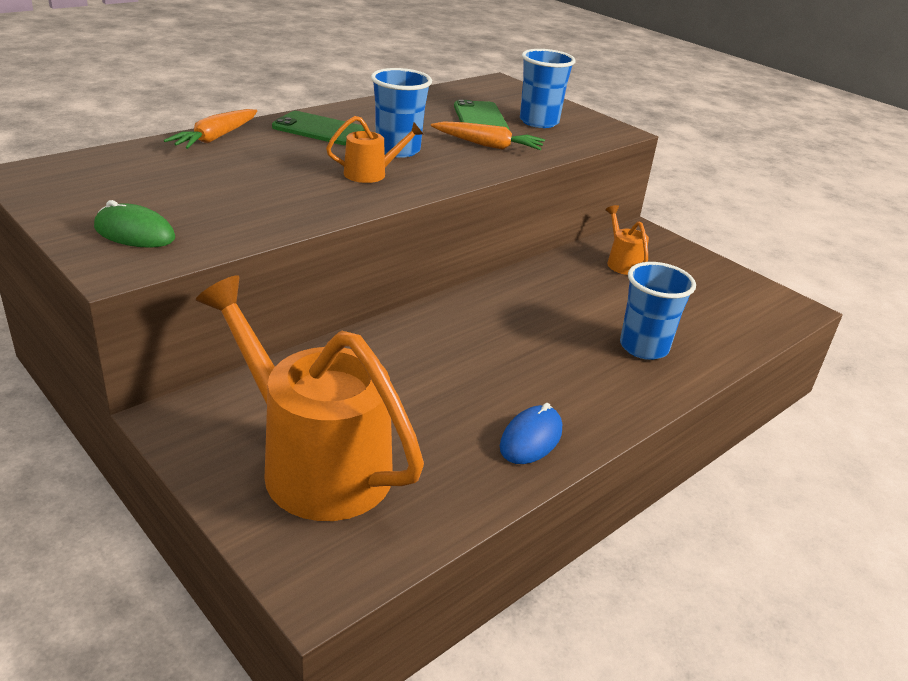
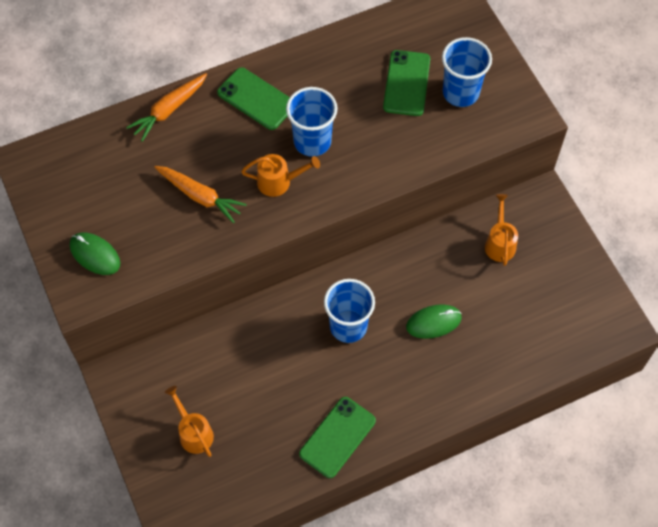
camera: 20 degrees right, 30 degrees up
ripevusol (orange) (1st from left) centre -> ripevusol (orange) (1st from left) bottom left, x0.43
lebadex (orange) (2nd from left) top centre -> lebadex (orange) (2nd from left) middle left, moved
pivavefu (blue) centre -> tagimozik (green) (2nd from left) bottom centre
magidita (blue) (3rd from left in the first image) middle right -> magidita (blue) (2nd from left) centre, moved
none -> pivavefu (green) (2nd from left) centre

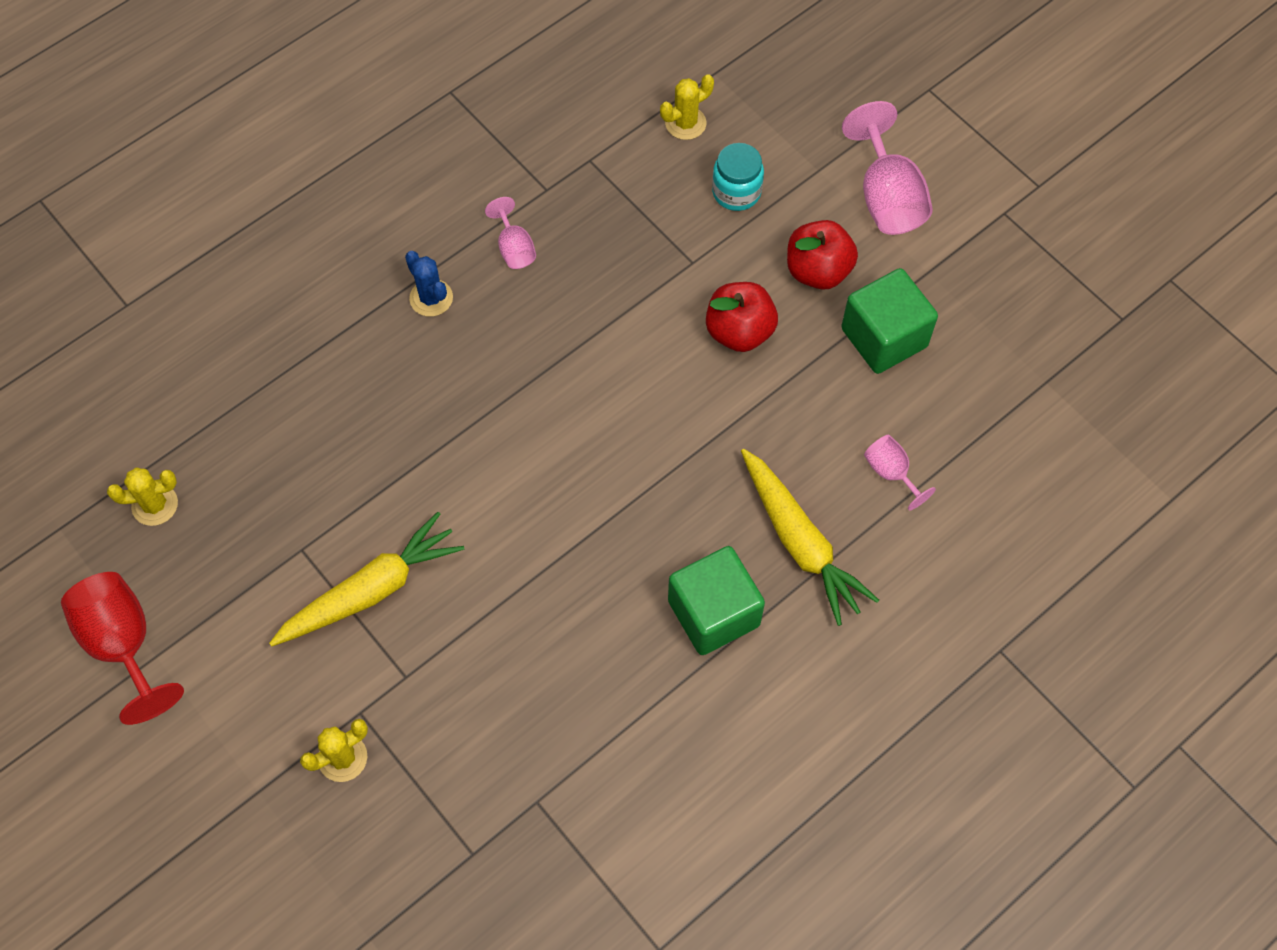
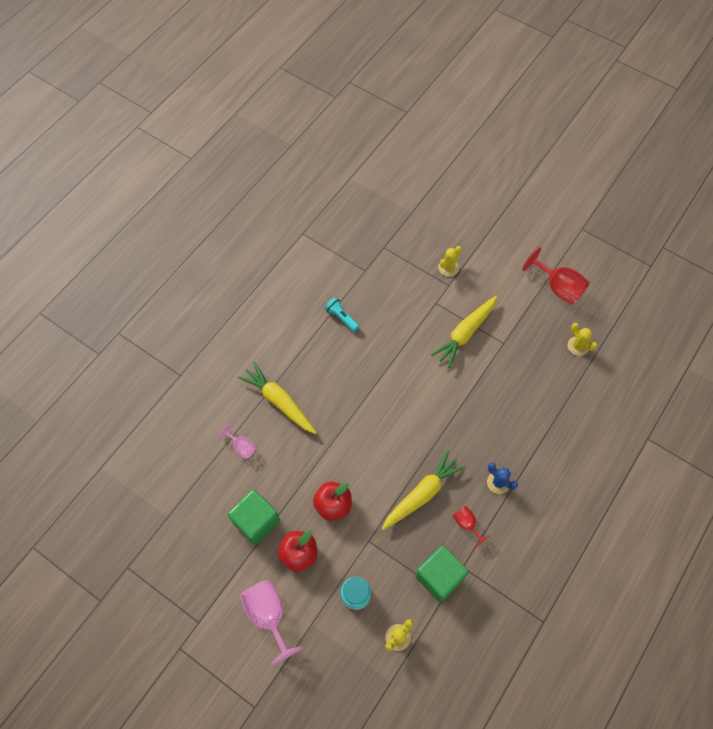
camera: 165 degrees right, 0 degrees up
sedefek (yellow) (1st from left in the first image) middle left -> sedefek (yellow) (3rd from left) middle right, 75 degrees clockwise
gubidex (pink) (1st from left) top centre -> gubidex (red) (1st from left) bottom centre
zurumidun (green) (1st from left in the first image) centre -> zurumidun (green) (2nd from left) bottom centre, moved
none -> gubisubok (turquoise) centre
none -> lebadex (yellow) (2nd from left) bottom centre

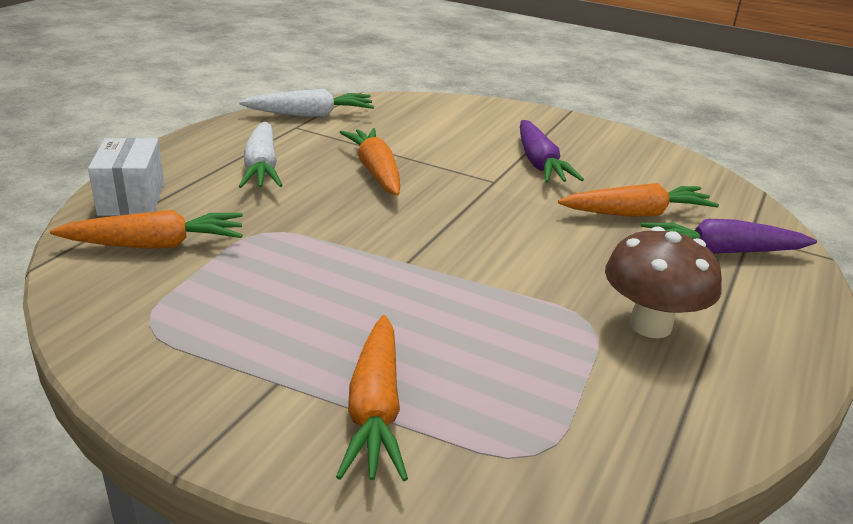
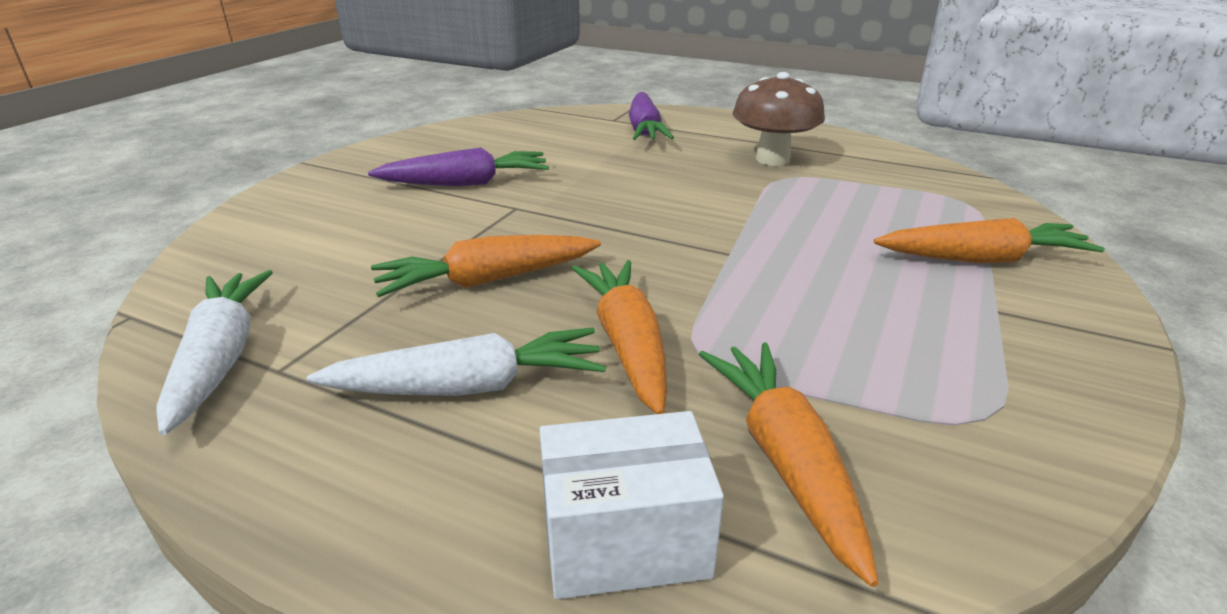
camera: 90 degrees left, 0 degrees up
lebadex (orange) (4th from left in the first image) middle right -> lebadex (orange) (2nd from left) centre, moved

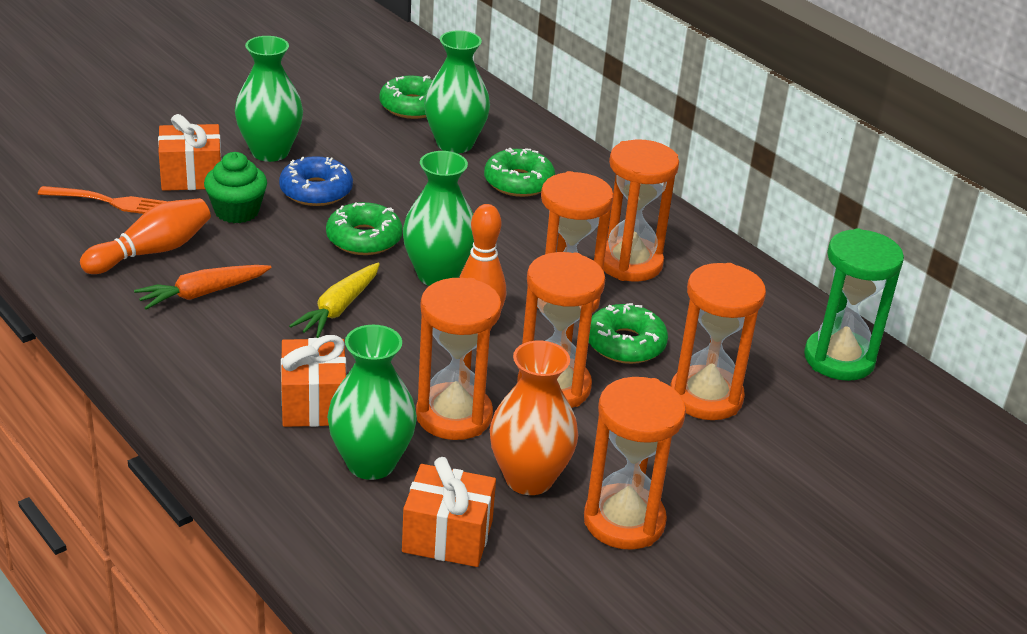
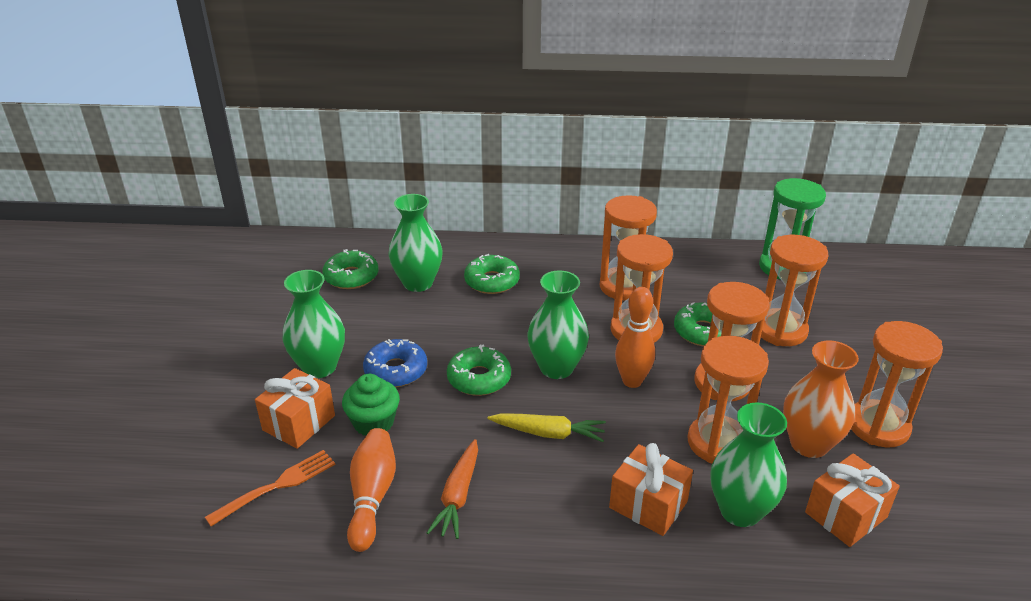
camera: 45 degrees left, 0 degrees up
lebadex (yellow) middle left -> lebadex (yellow) bottom centre, 60 degrees counterclockwise

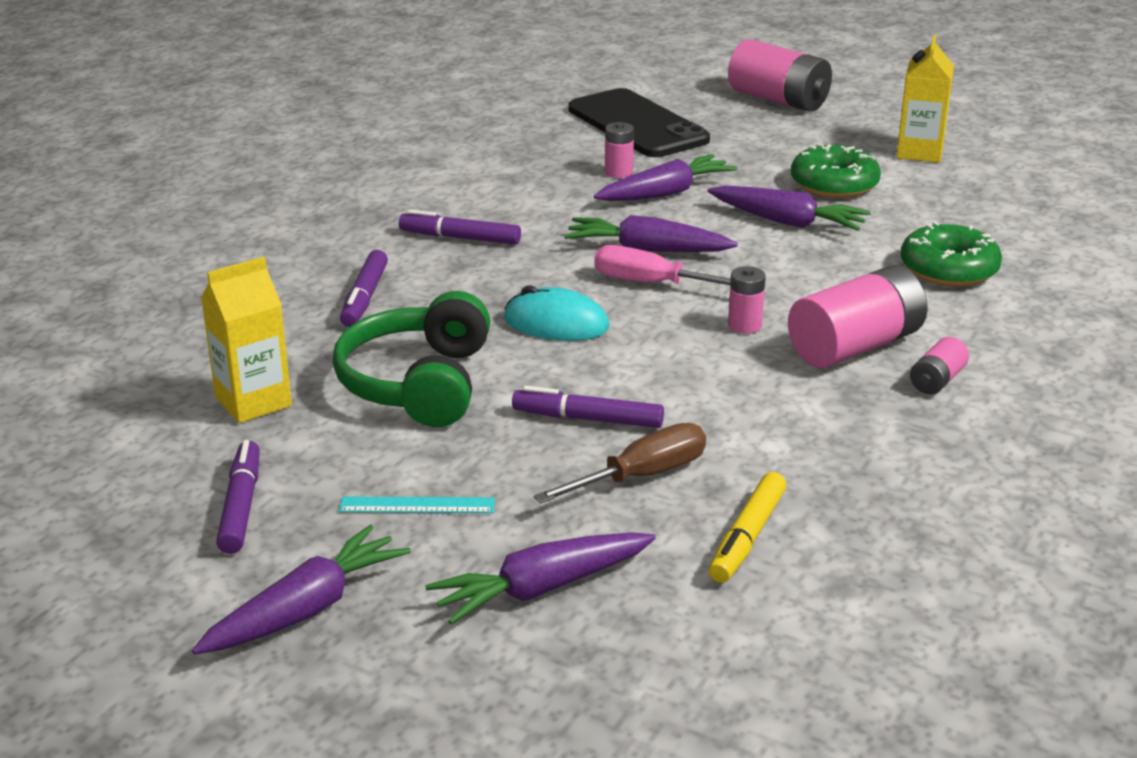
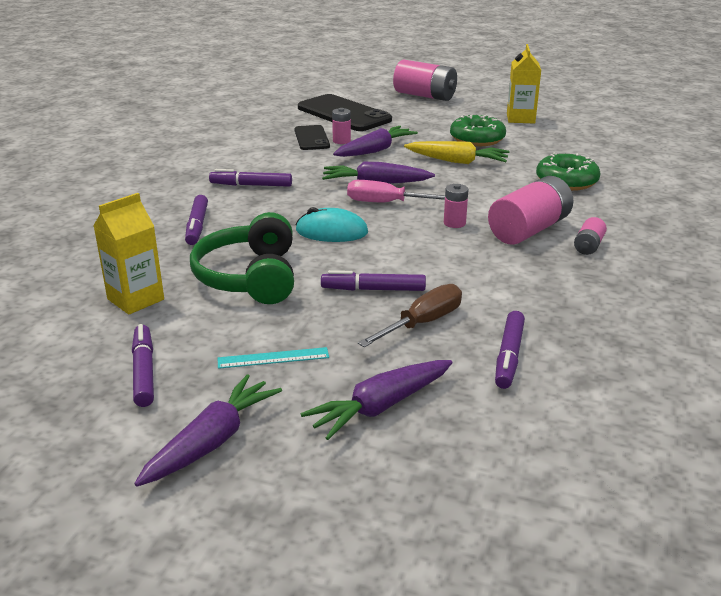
camera: 10 degrees left, 0 degrees up
lebadex (purple) (5th from left) top right -> lebadex (yellow) top centre
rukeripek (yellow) bottom centre -> rukeripek (purple) (5th from left) middle right
none -> tagimozik (black) (1st from left) top centre

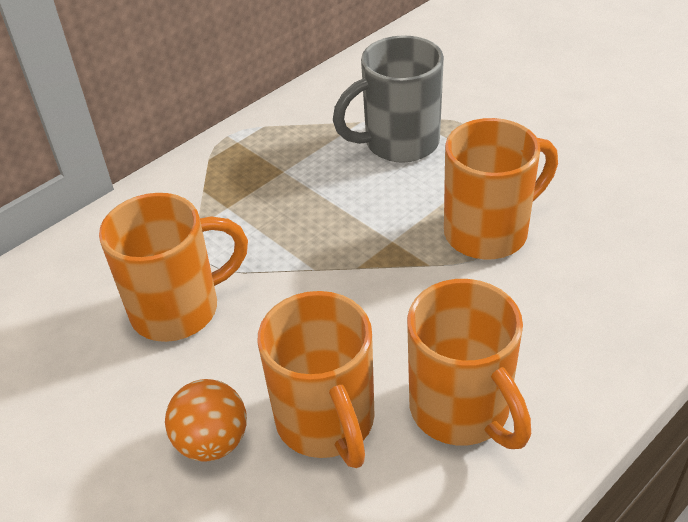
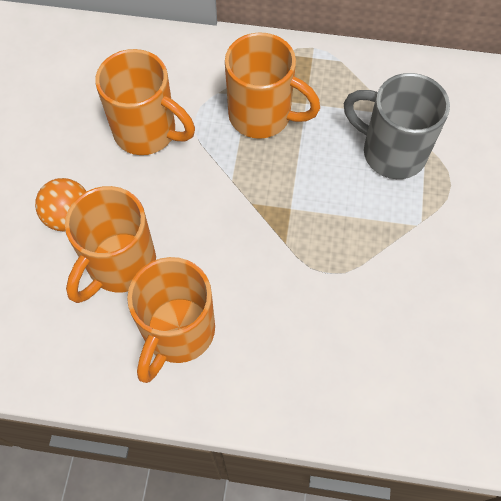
camera: 50 degrees right, 20 degrees up
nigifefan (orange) (4th from left) middle right -> nigifefan (orange) (4th from left) top centre, moved

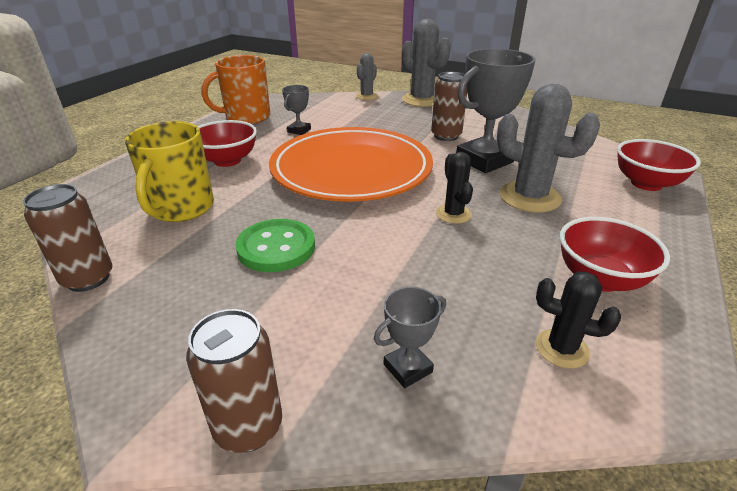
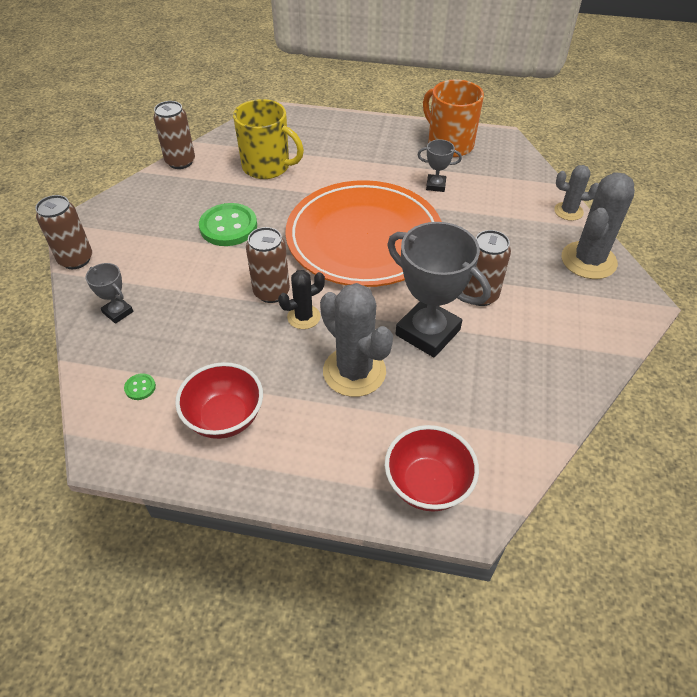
camera: 75 degrees right, 15 degrees up
nigifefan (yellow) middle left -> nigifefan (yellow) top centre, 150 degrees counterclockwise
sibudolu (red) (1st from left) top left -> none
sedefek (grey) (3rd from left in the first image) top right -> sedefek (grey) (1st from left) centre, 60 degrees counterclockwise
sedefek (black) (2nd from left) middle right -> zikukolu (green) (1st from left) middle left
none -> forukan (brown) (3rd from left) centre

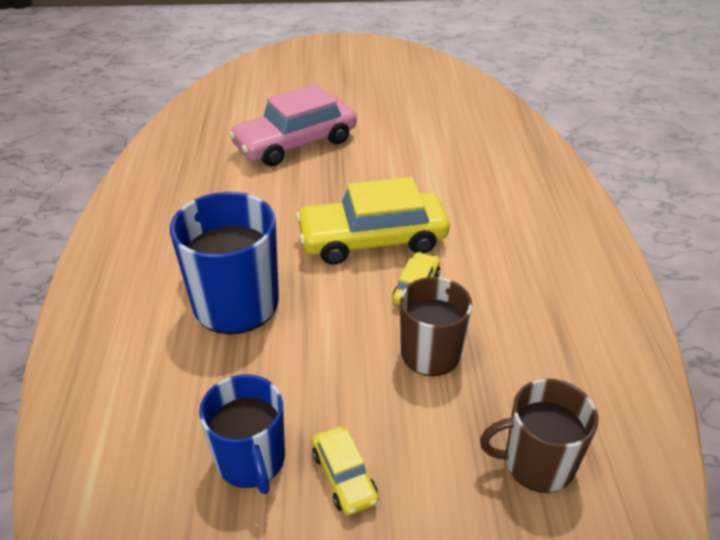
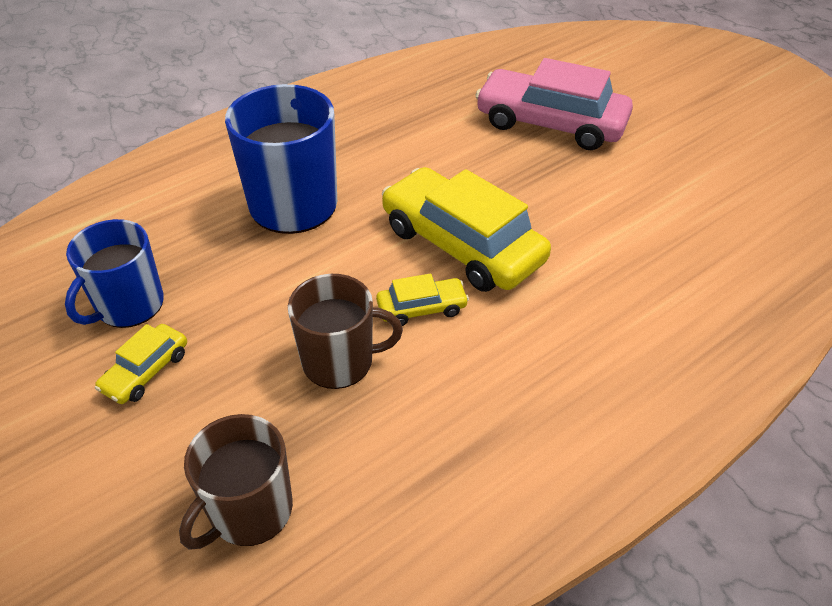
camera: 55 degrees right, 5 degrees up
nigifefan (brown) (2nd from left in the first image) bottom right -> nigifefan (brown) (1st from left) bottom left, 105 degrees counterclockwise

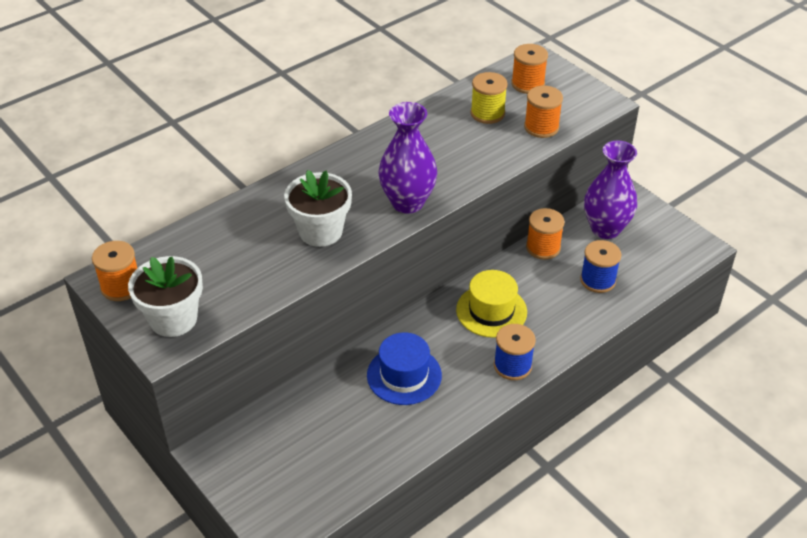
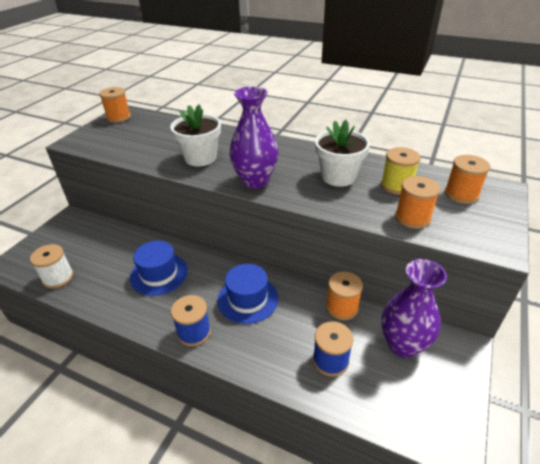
camera: 65 degrees right, 5 degrees down
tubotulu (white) (1st from left in the first image) middle left -> tubotulu (white) (2nd from left) top centre, moved
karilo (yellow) centre -> karilo (blue) (2nd from left) centre
none -> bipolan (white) middle left

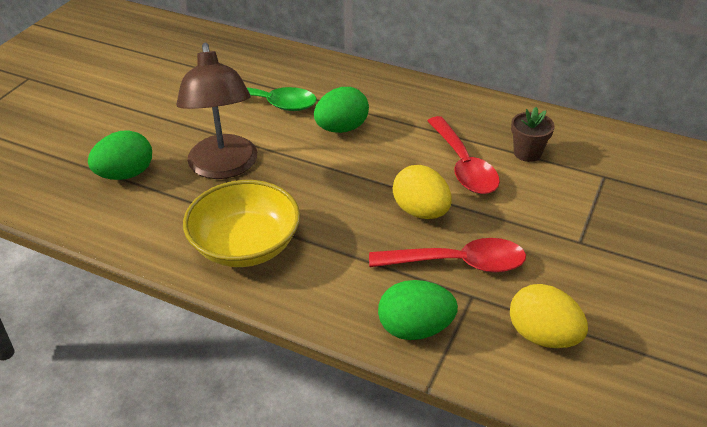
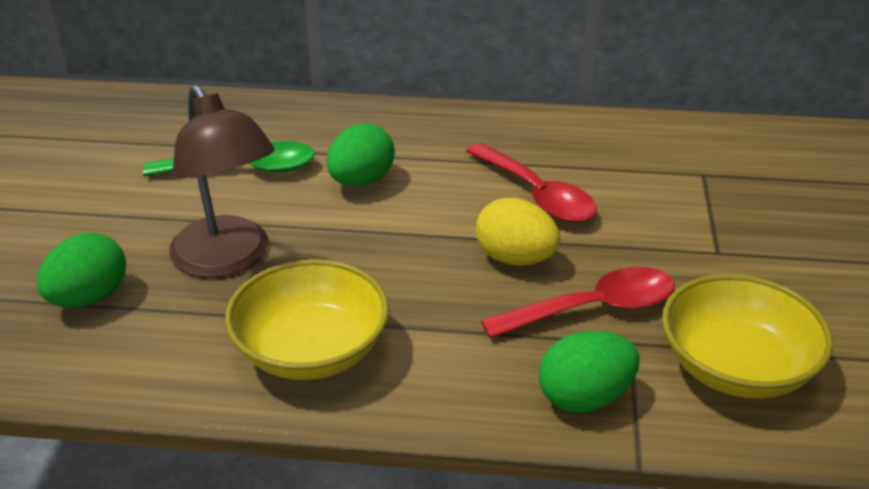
camera: 20 degrees left, 5 degrees down
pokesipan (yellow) (2nd from left) bottom right -> sibudolu (yellow) (2nd from left) bottom right
tubotulu (brown) top right -> none

